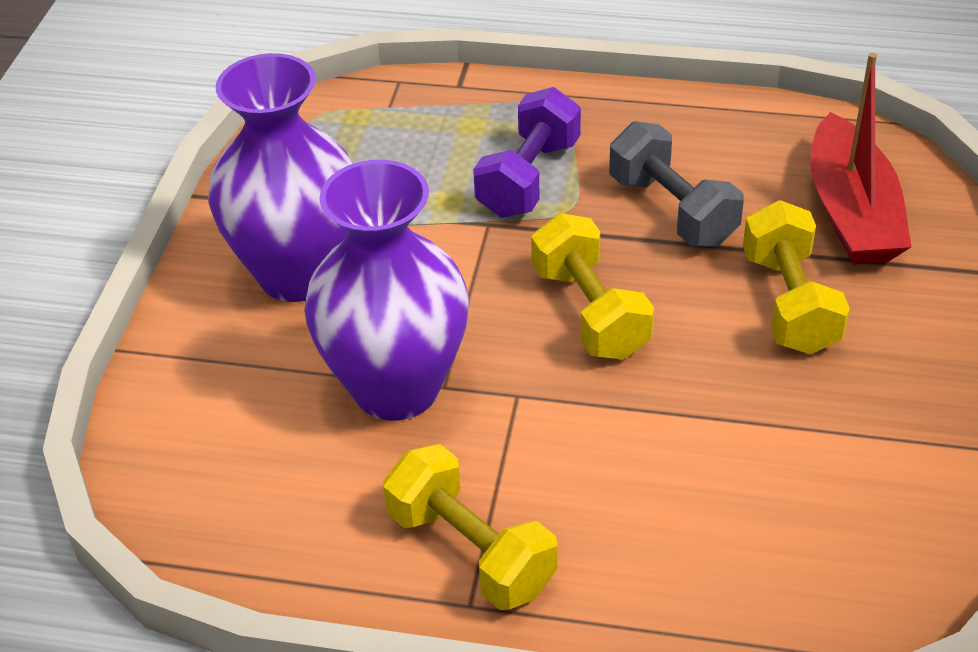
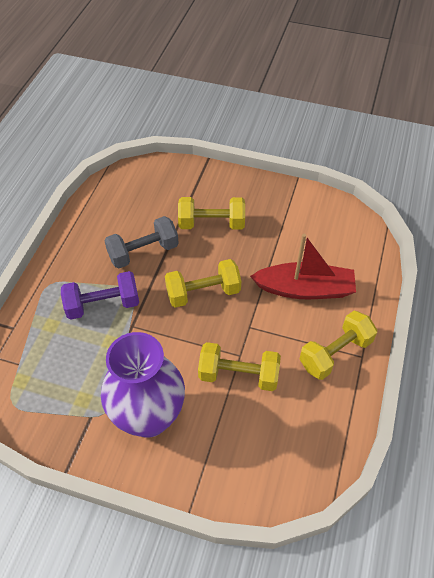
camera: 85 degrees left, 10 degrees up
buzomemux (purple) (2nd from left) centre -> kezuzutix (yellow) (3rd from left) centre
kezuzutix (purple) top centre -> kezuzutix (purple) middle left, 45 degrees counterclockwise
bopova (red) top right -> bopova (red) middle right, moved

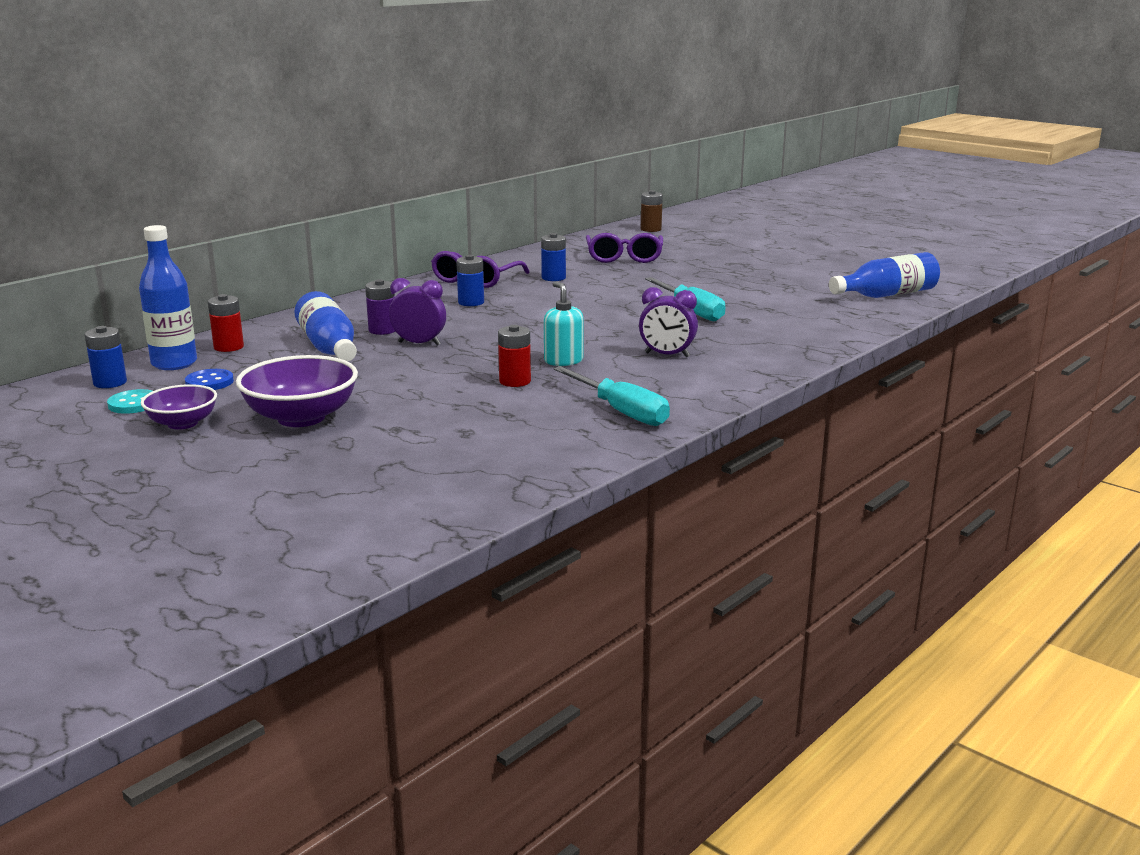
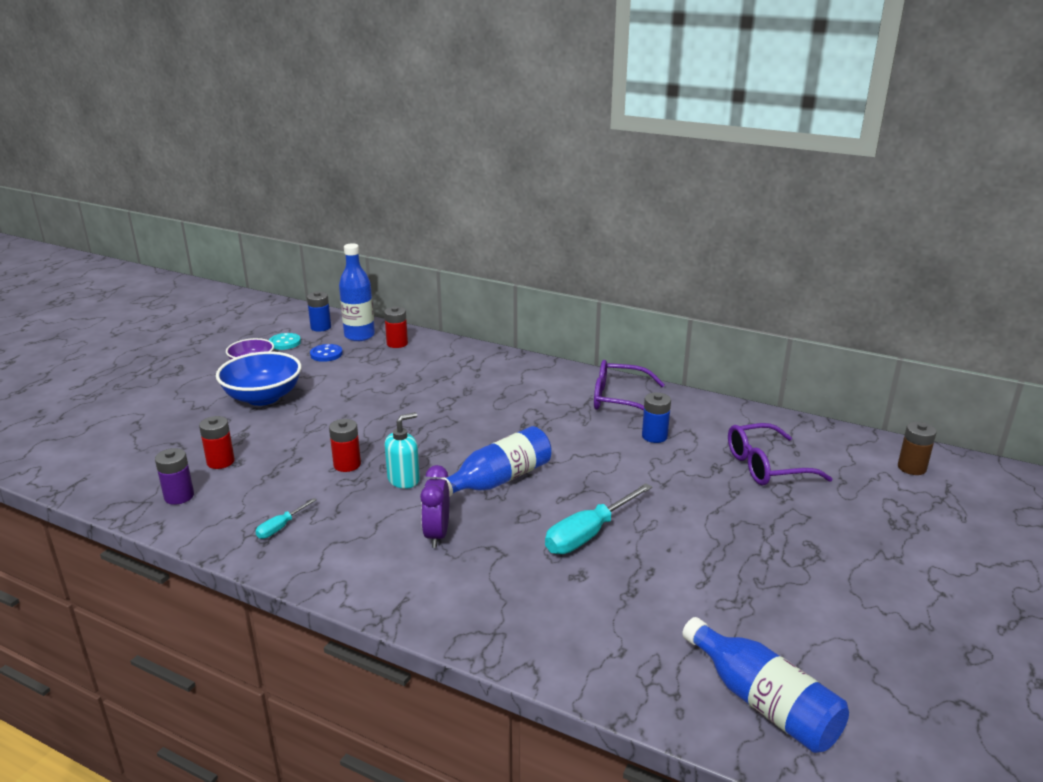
camera: 75 degrees right, 5 degrees up
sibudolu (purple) (2nd from left) middle left -> sibudolu (blue) middle left
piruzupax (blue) (2nd from left) middle left -> piruzupax (blue) (2nd from left) centre, moved
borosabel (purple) centre -> borosabel (purple) middle left, moved
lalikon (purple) (1st from left) centre -> none
borosabel (blue) (2nd from left) top centre -> none
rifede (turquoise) (1st from left) centre -> rifede (turquoise) (1st from left) middle left, x0.51
none -> borosabel (red) (1st from left) middle left

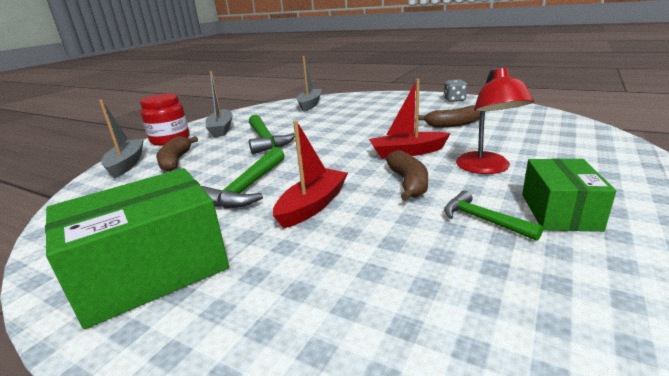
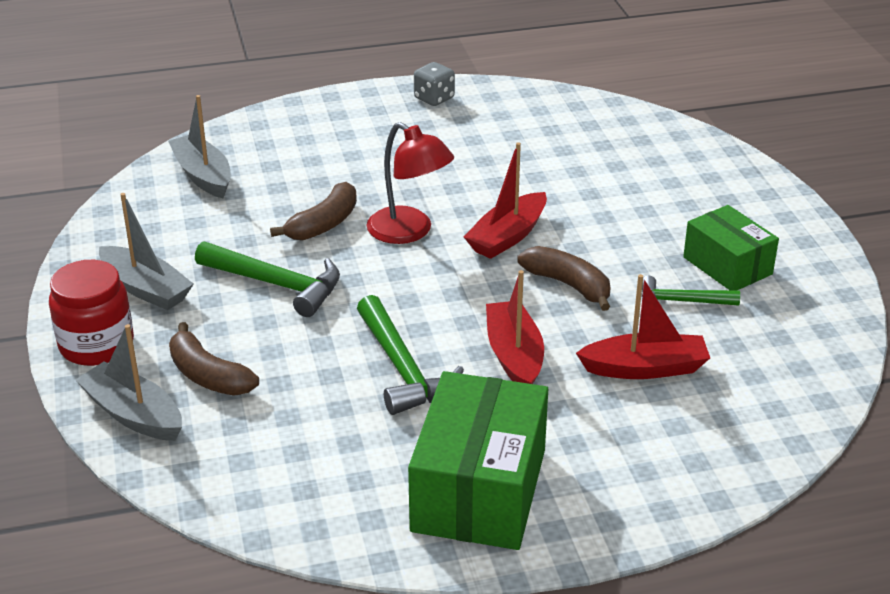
camera: 45 degrees left, 10 degrees up
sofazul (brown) (3rd from left in the first image) top right -> sofazul (brown) (2nd from left) centre, moved
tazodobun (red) top right -> tazodobun (red) top centre, moved
none -> bopova (red) (3rd from left) middle right

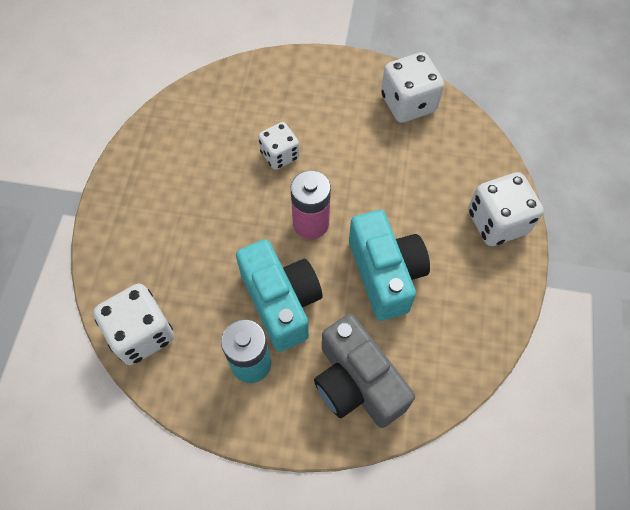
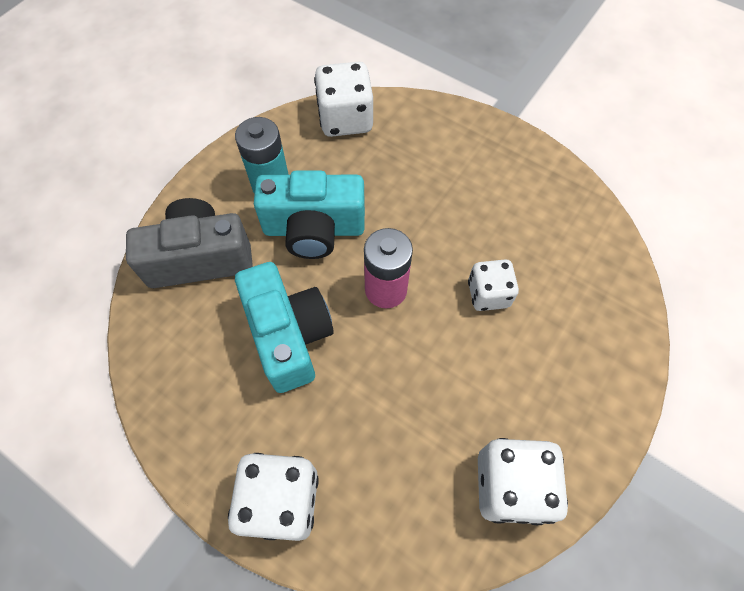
camera: 115 degrees right, 0 degrees up
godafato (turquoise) (2nd from left in the first image) centre -> godafato (turquoise) (1st from left) centre, 120 degrees counterclockwise

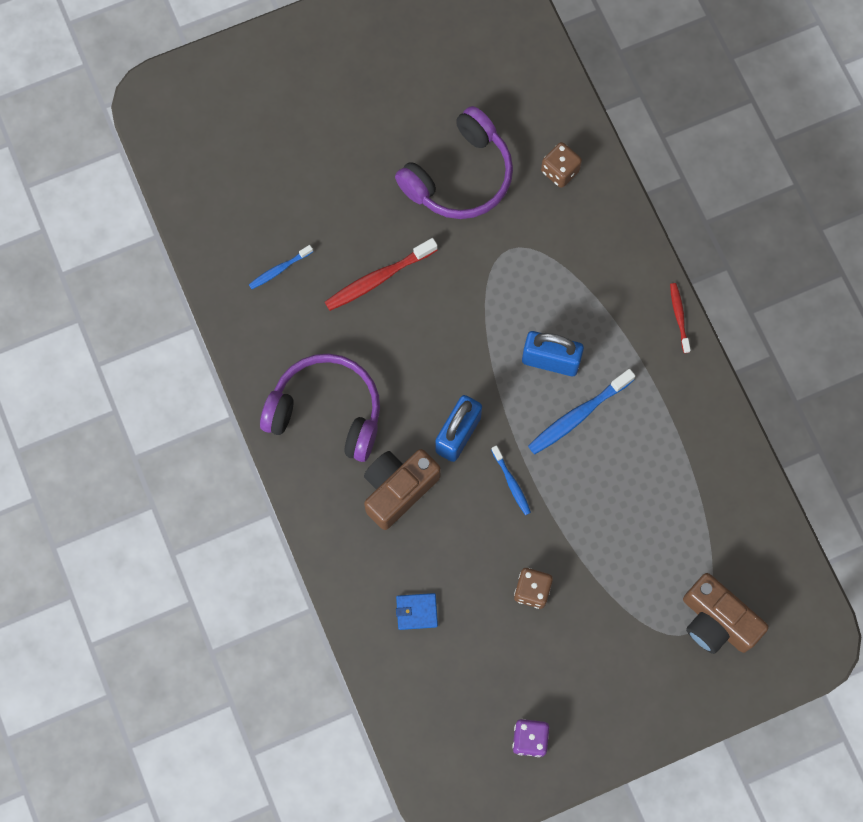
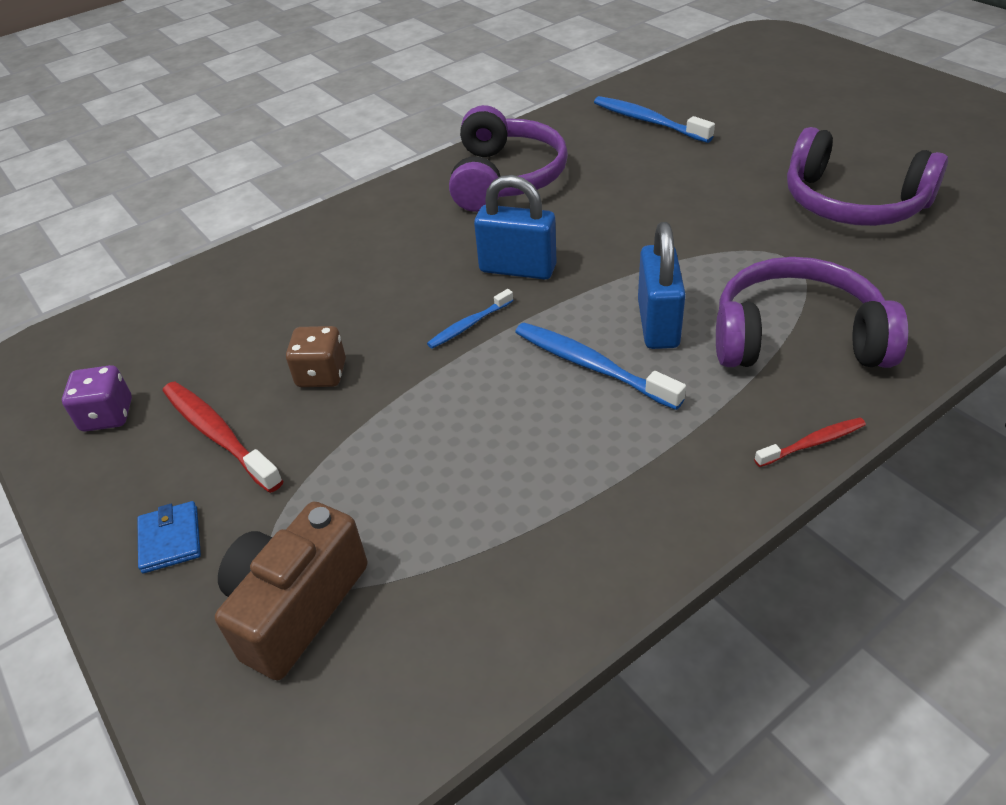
camera: 80 degrees right, 30 degrees down
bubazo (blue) (1st from left in the first image) top left -> bubazo (blue) (3rd from left) top centre, x1.72
bubazo (red) (1st from left) centre -> bubazo (red) (1st from left) middle left, moved
godafato (brown) (1st from left) centre -> none
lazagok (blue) bottom centre -> lazagok (blue) bottom left, moved
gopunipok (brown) (2nd from left) top centre -> none
none -> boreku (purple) (2nd from left) middle right

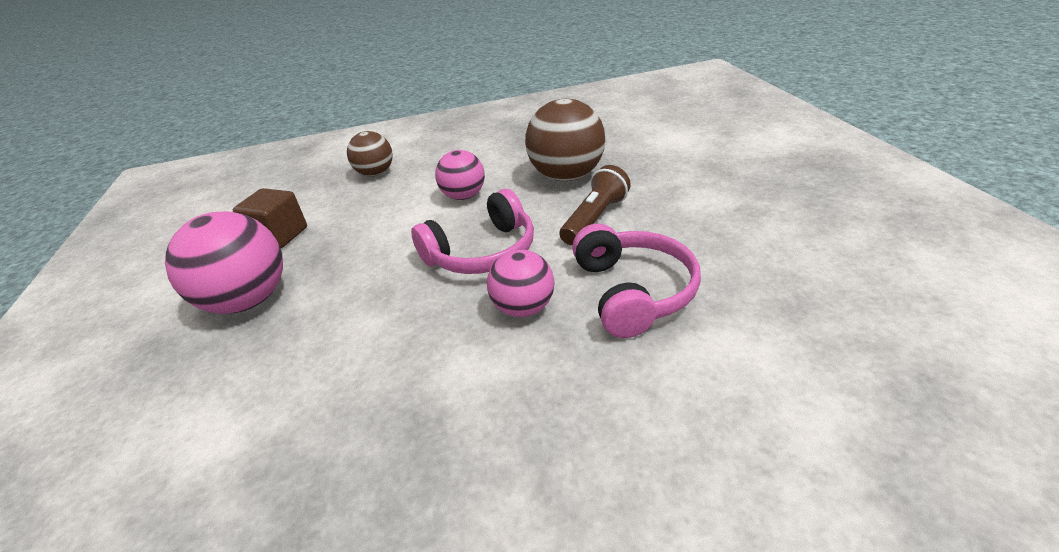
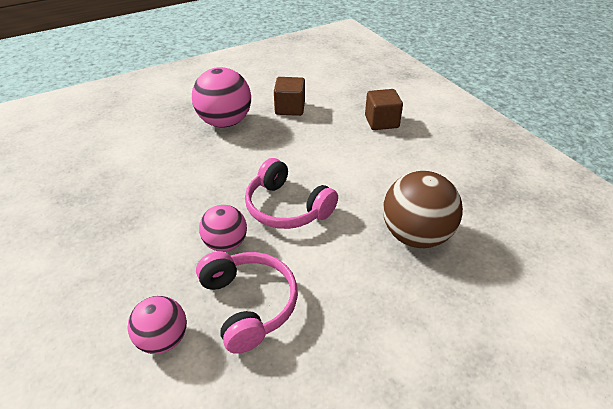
camera: 70 degrees right, 5 degrees up
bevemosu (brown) (1st from left) top centre -> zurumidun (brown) (2nd from left) top centre
bevemosu (pink) (2nd from left in the first image) top centre -> bevemosu (pink) (1st from left) bottom left, moved
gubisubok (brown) centre -> none
boreku (pink) (2nd from left in the first image) centre -> boreku (pink) (1st from left) bottom centre, 90 degrees counterclockwise

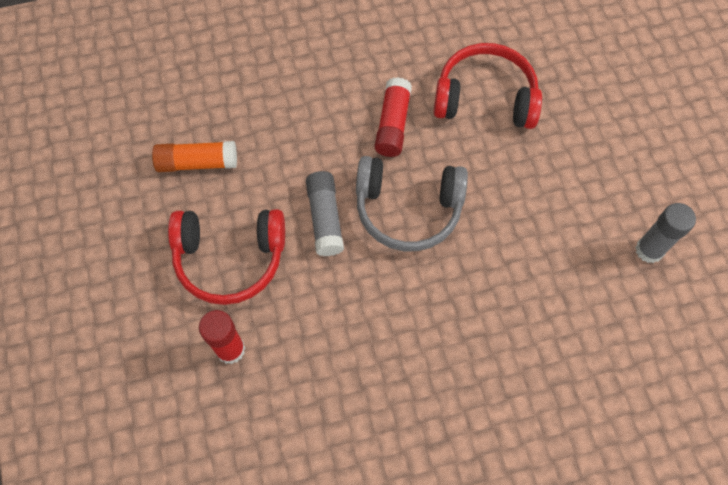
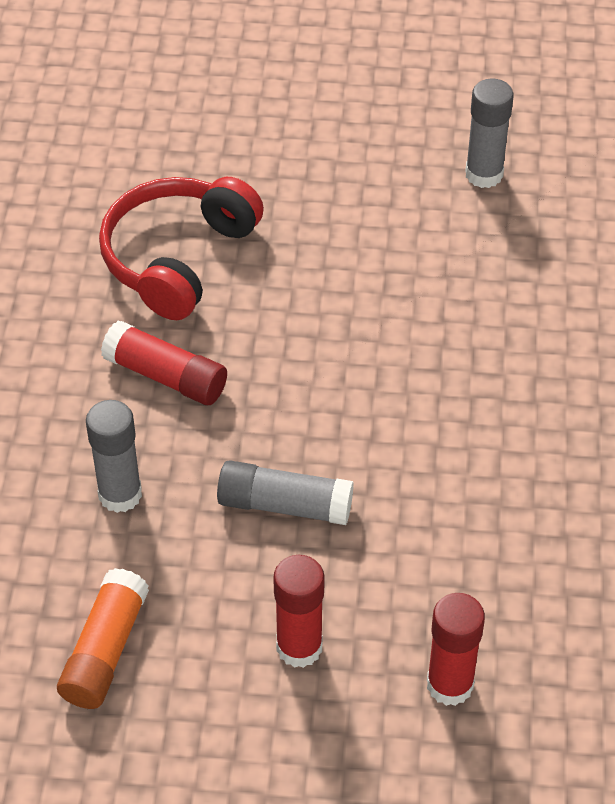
camera: 70 degrees left, 15 degrees down
boreku (red) (1st from left) middle left -> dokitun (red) (2nd from left) bottom centre
boreku (grey) centre -> none
none -> dokitun (grey) (1st from left) middle left

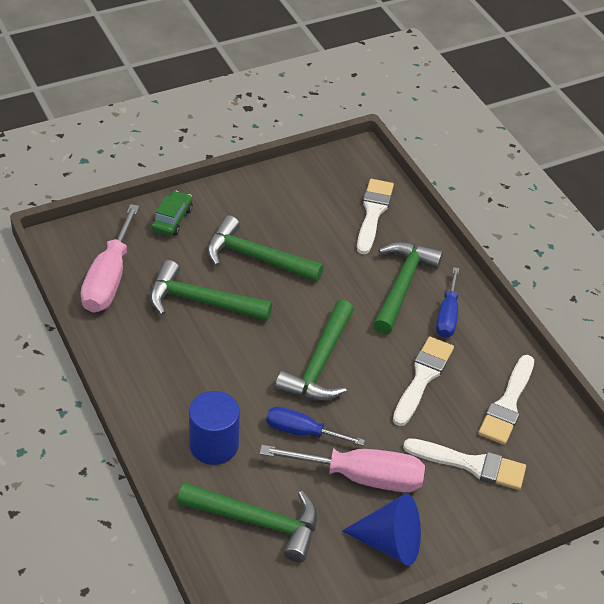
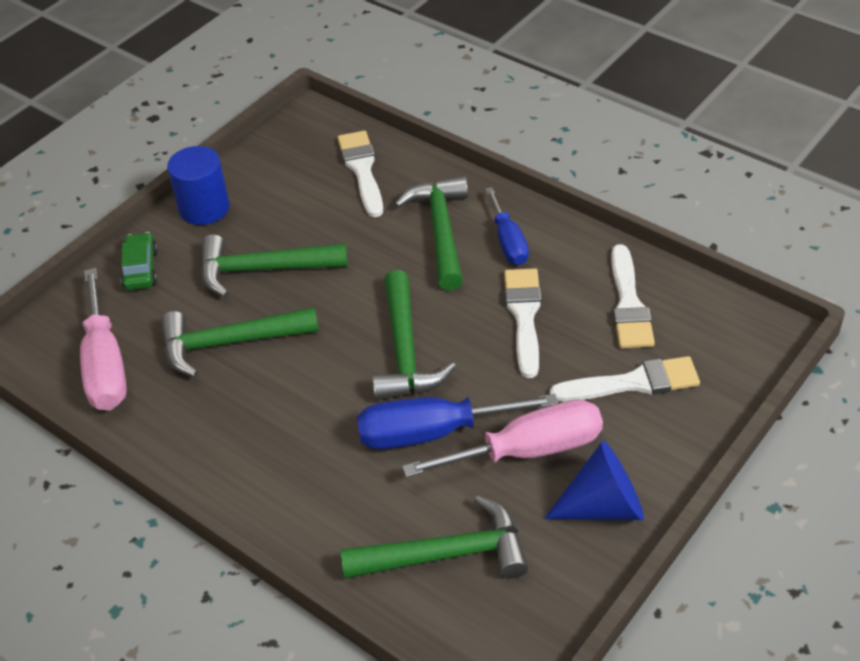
camera: 20 degrees left, 0 degrees up
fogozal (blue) bottom centre -> fogozal (blue) top left, moved
rifede (blue) (1st from left) bottom centre -> rifede (blue) (1st from left) centre, x1.60

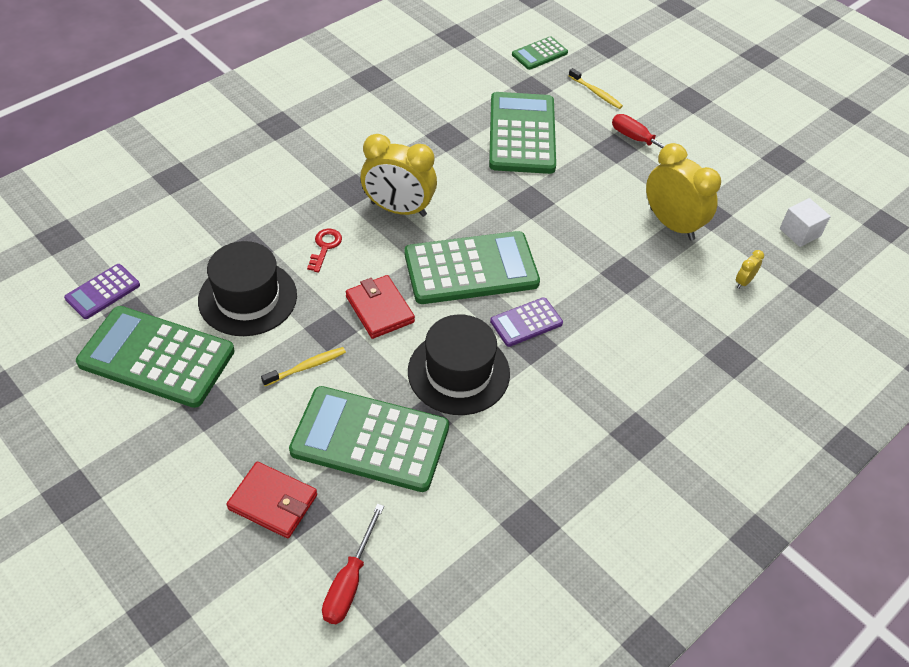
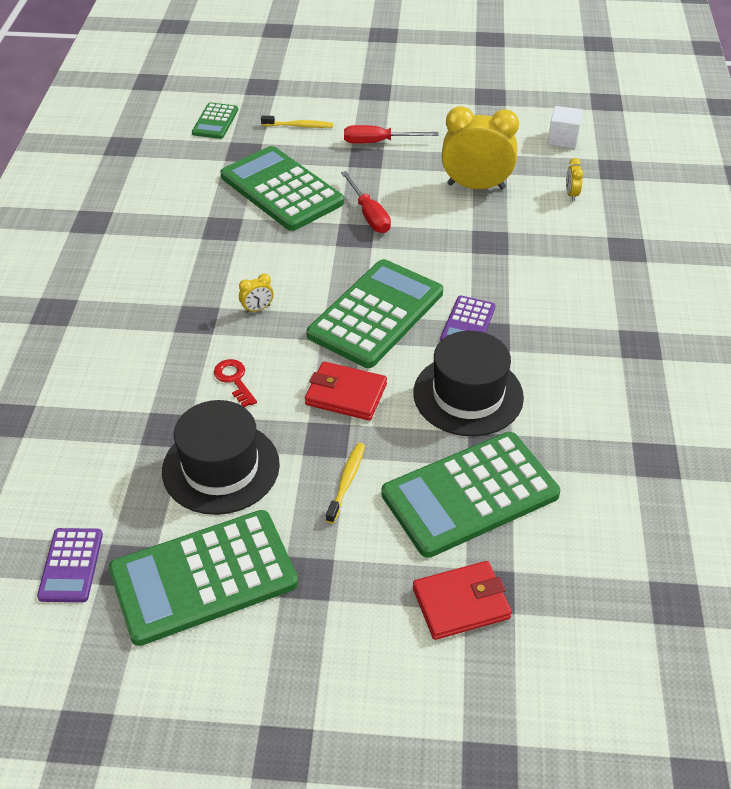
camera: 40 degrees left, 5 degrees down
rifede (red) (1st from left) bottom centre -> rifede (red) (1st from left) top centre, moved
lalikon (yellow) (1st from left) top centre -> lalikon (yellow) (1st from left) centre, x0.41

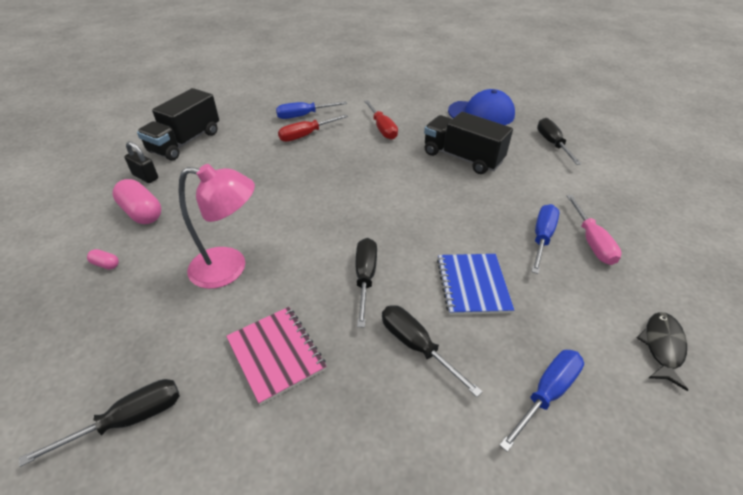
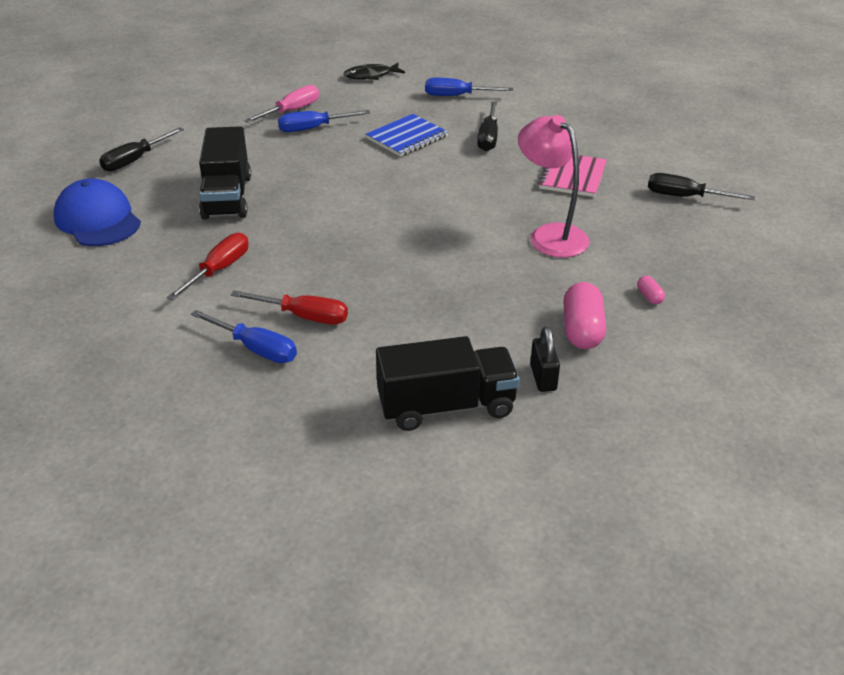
camera: 130 degrees left, 5 degrees down
rifede (black) (2nd from left) centre -> none

